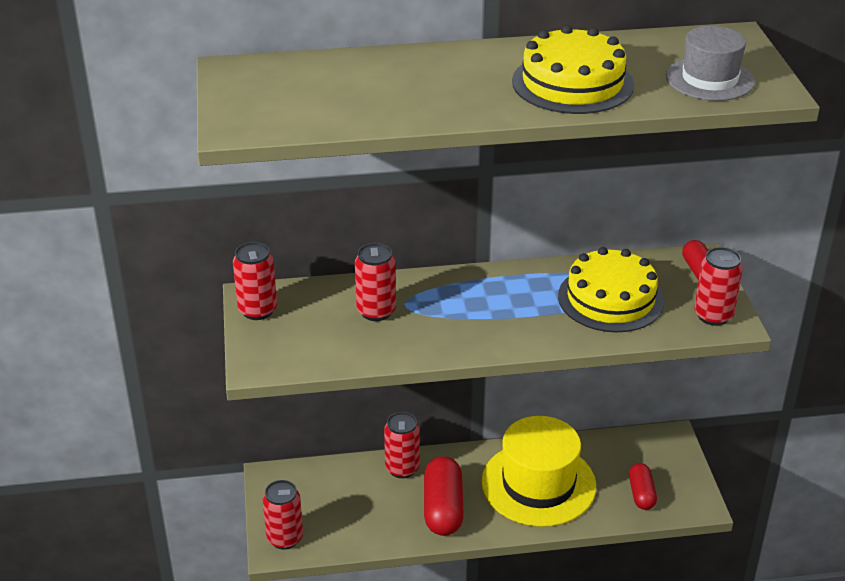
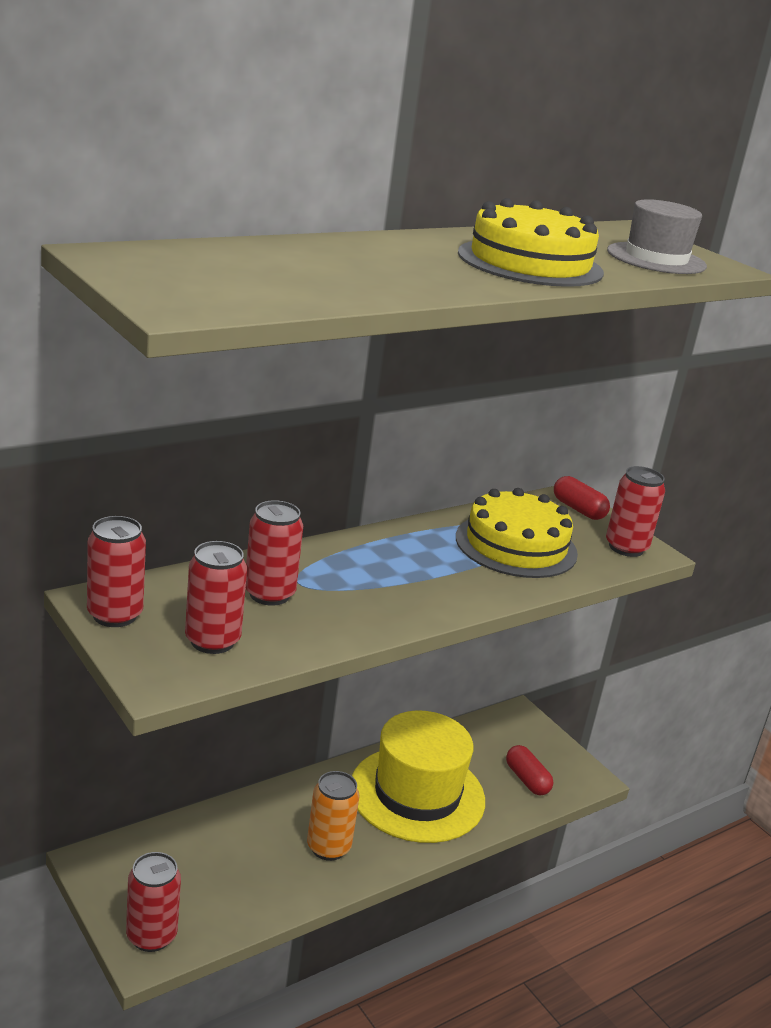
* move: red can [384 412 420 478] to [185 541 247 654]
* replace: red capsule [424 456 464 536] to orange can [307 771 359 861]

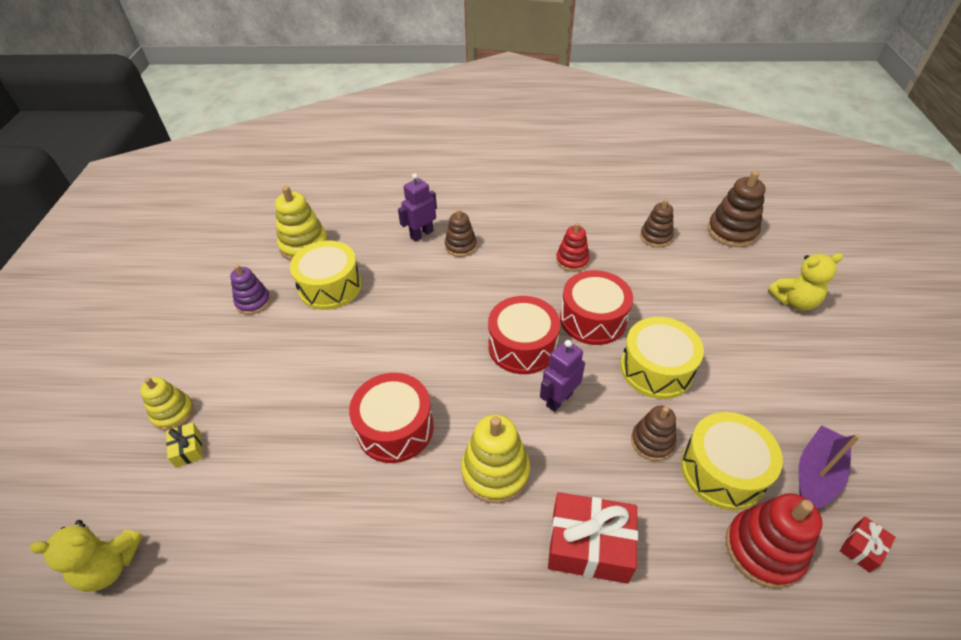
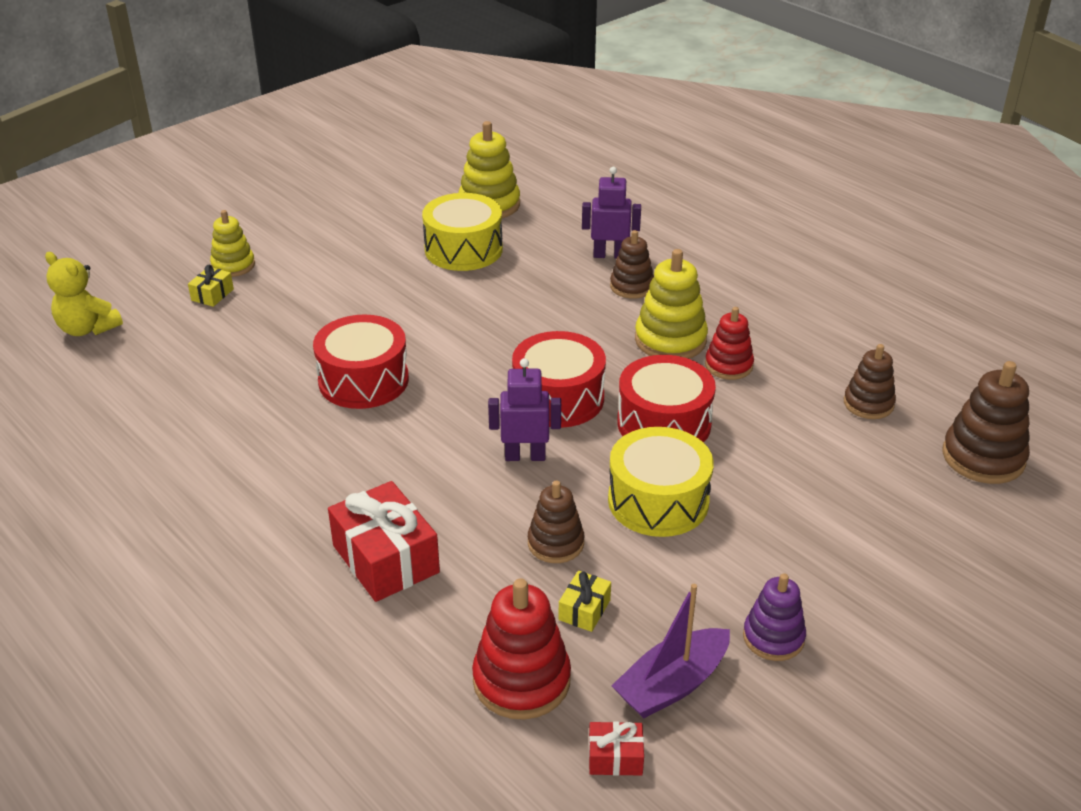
* delete: yellow teddy bear [768 253 843 311]
* move: purple stacking toy [230 264 271 315] to [743 573 806 661]
* replace: yellow drum [681 412 783 510] to yellow gift [558 571 611 632]
* move: yellow stacking toy [461 414 530 503] to [635 249 708 359]
* rotate: purple boat [798 425 860 508] = [611 584 730 718] 150 degrees clockwise

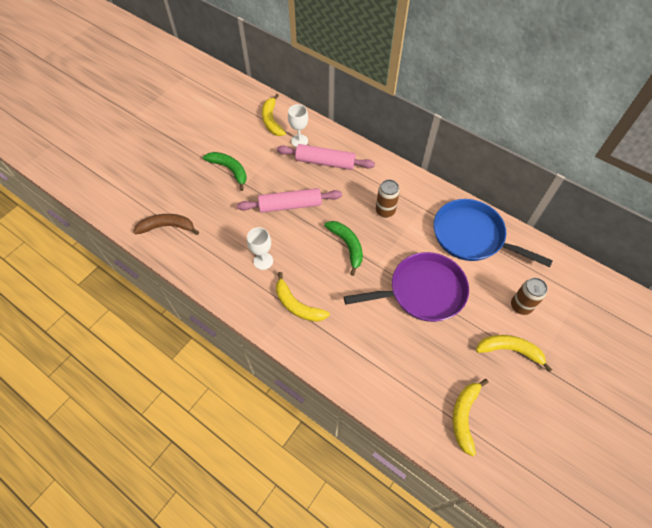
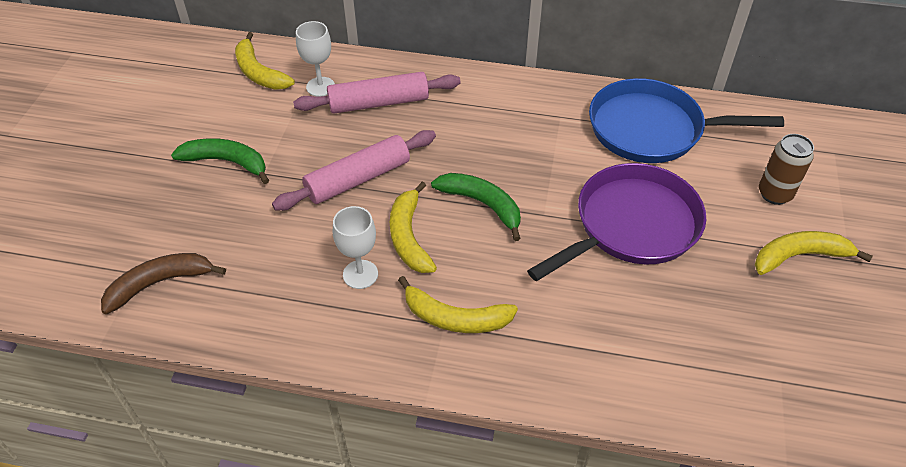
* delete: brown can [376 180 400 218]
* move: yellow banana [453 379 489 456] to [390 182 437 273]

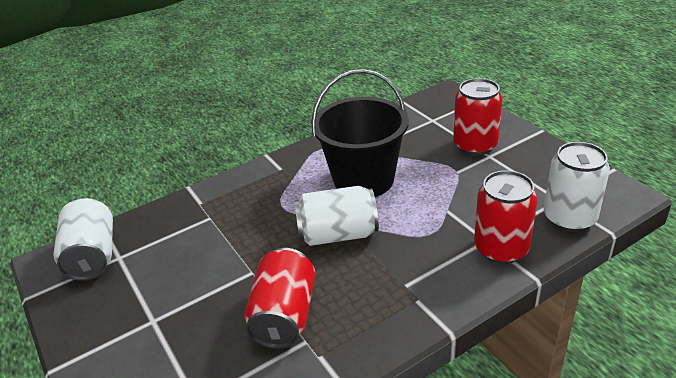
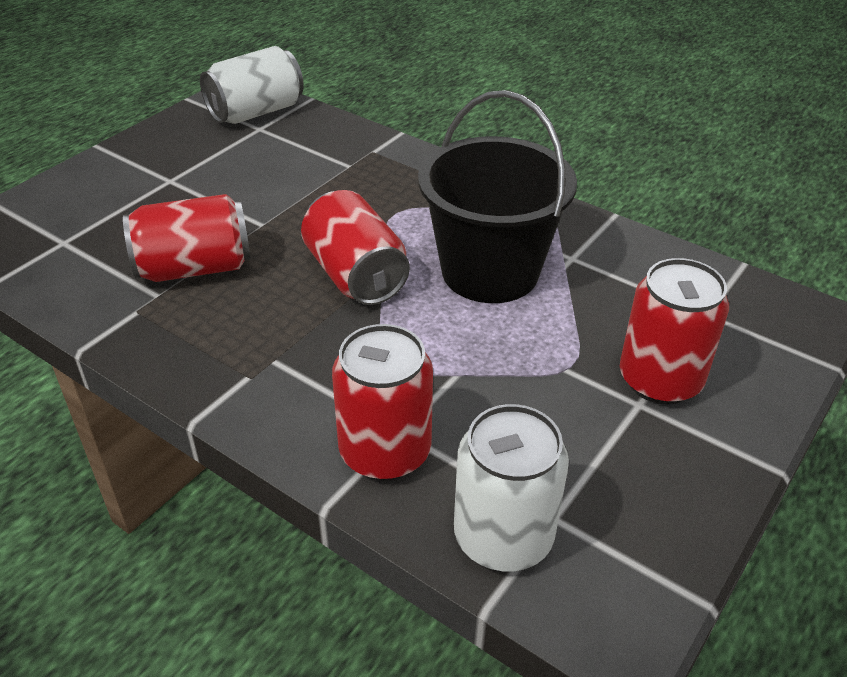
* recolor: white can [294 186 379 246] to red can [301 190 410 305]

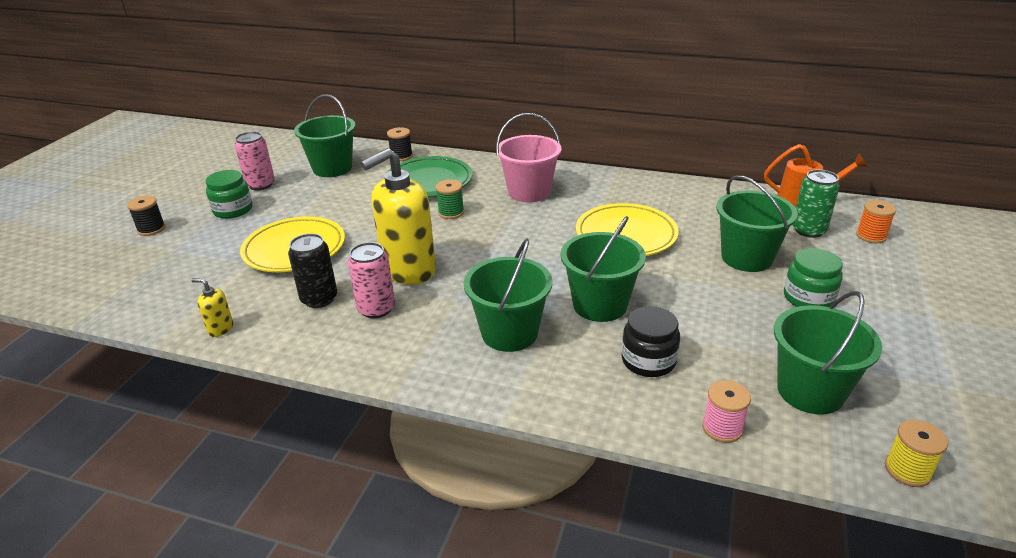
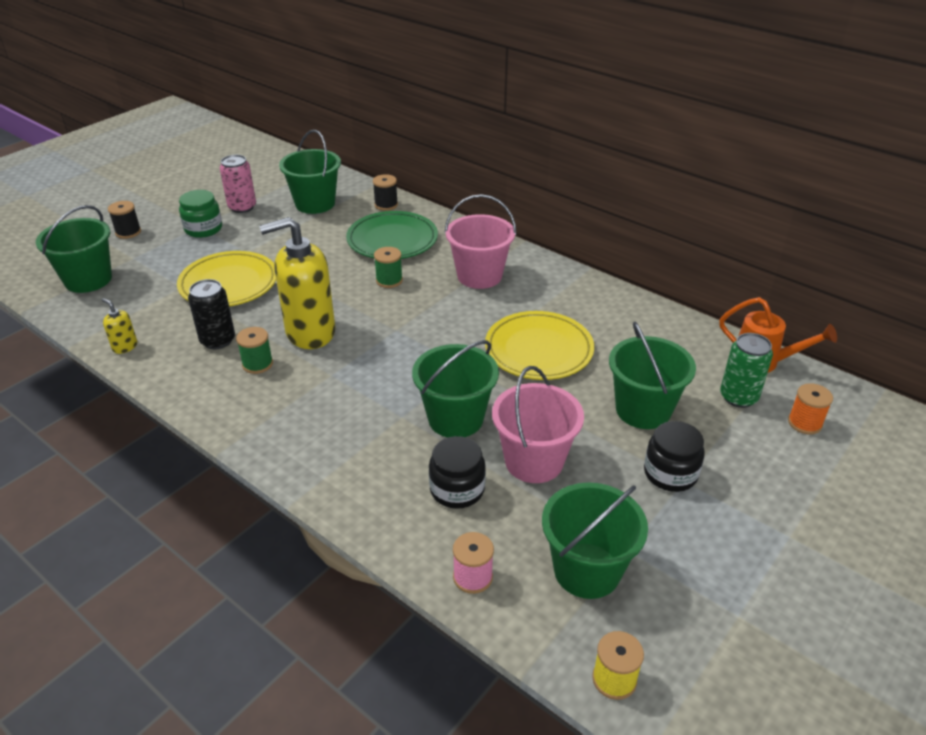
* move: green bucket [463 239 552 352] to [36 205 112 293]
* replace: pink can [348 242 395 318] to green spool [236 327 273 374]
* recolor: green jar [784 248 843 307] to black jar [644 421 705 492]
* insert: pink bucket [492 366 584 483]

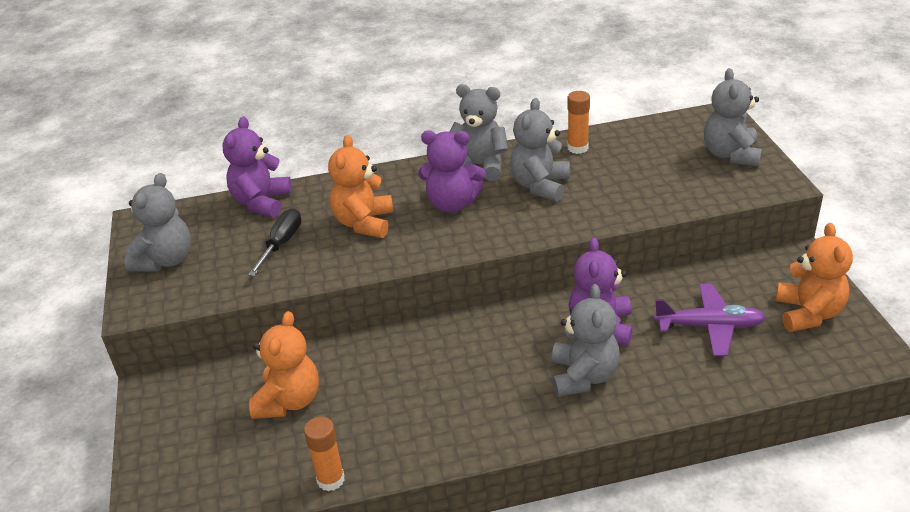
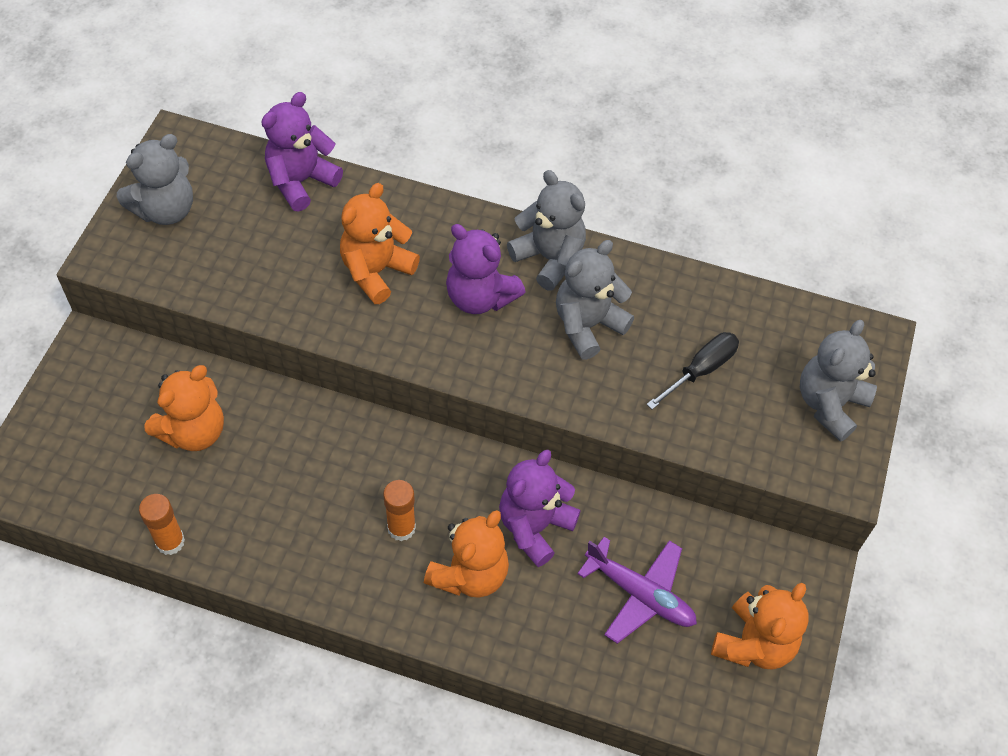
* move: orange glue stick [567 91 590 154] to [383 480 416 541]
* move: black screwdriver [248 208 302 276] to [646 332 739 409]
* recolor: grey teddy bear [552 284 620 397] to orange teddy bear [424 510 509 598]

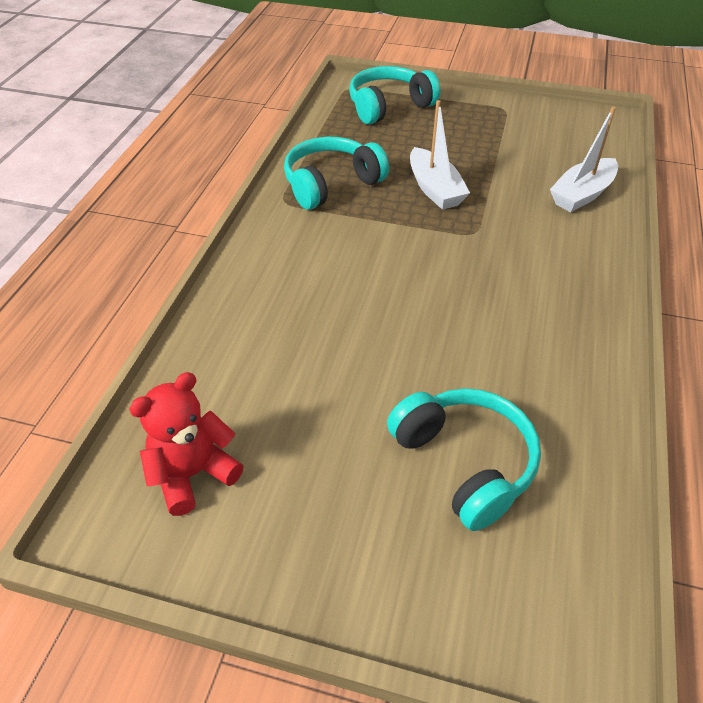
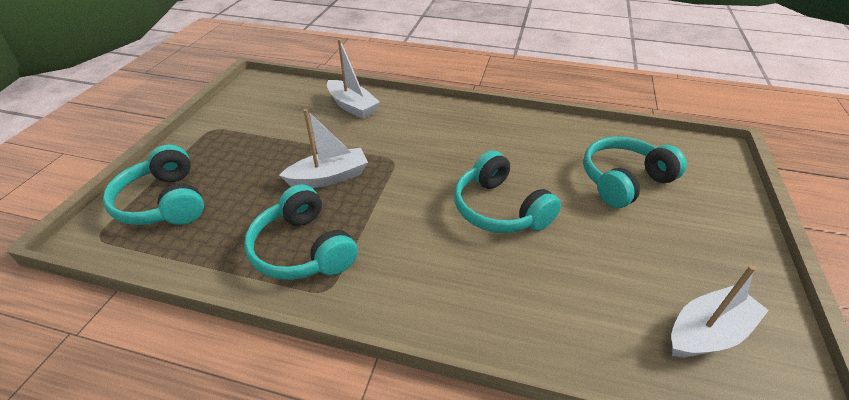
* replace: red teddy bear [129 372 243 516] to white boat [672 265 769 357]
* insert: turquoise headphones [454 151 561 233]

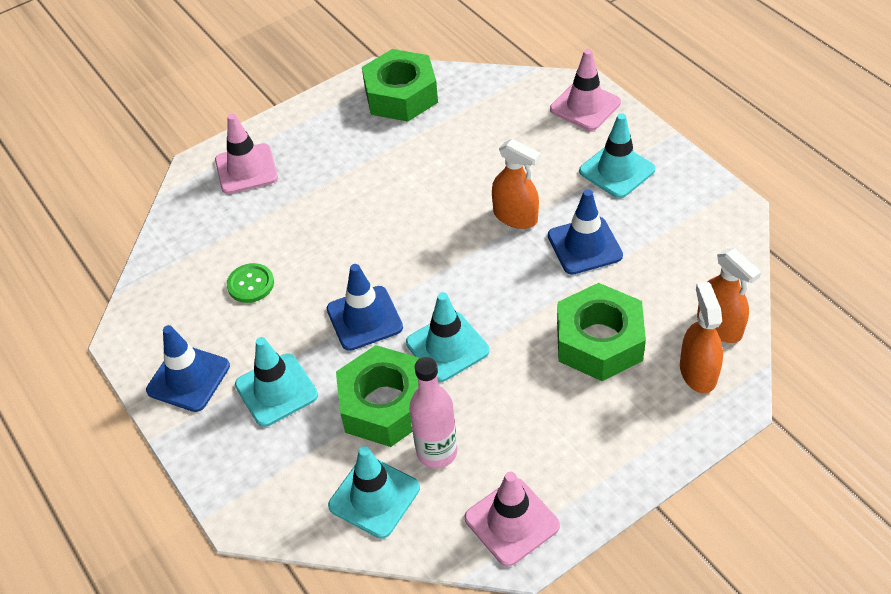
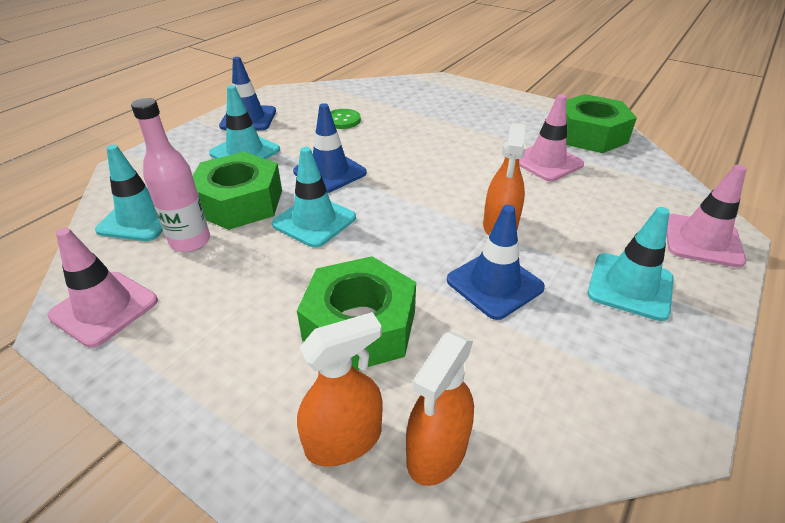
* move: pink traffic cone [215 114 278 194] to [519 94 584 182]

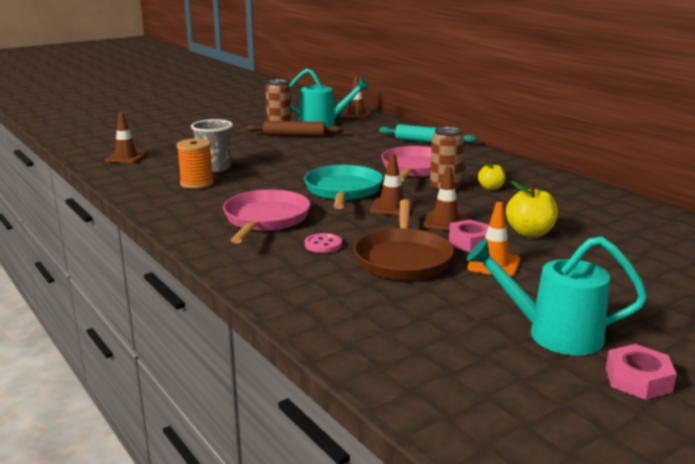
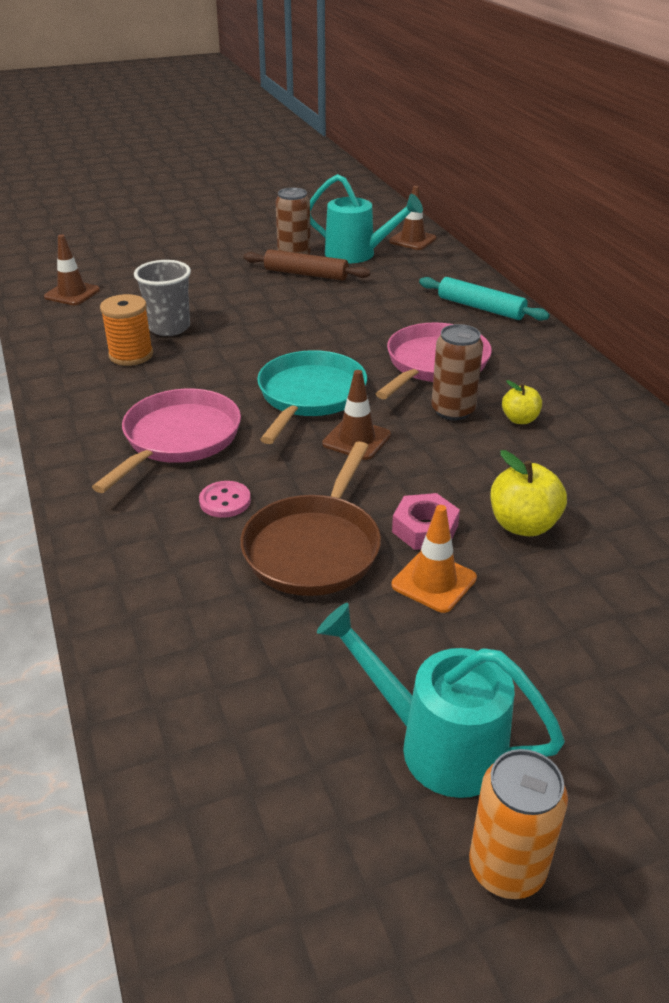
* delete: brown traffic cone [423 166 468 231]
* replace: pink nut [606 344 677 400] to orange can [469 749 568 899]

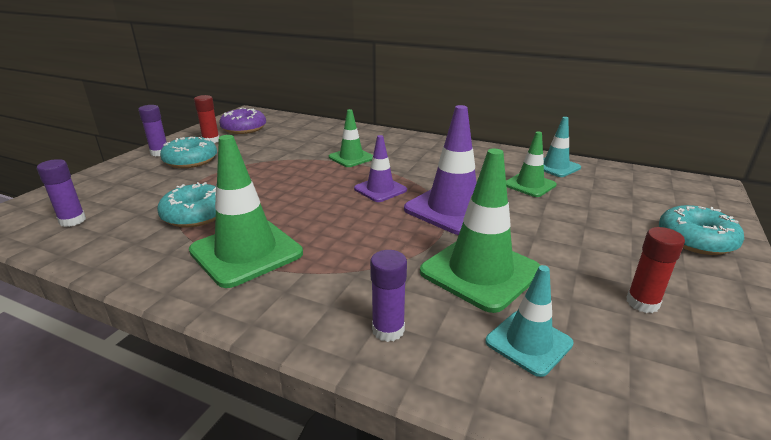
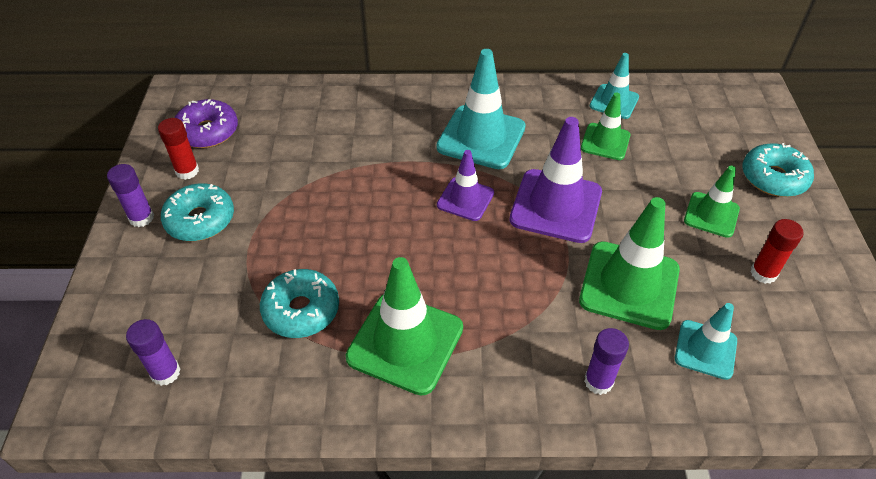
* move: green traffic cone [329 109 373 167] to [684 166 740 238]
* insert: turquoise traffic cone [436 49 526 169]

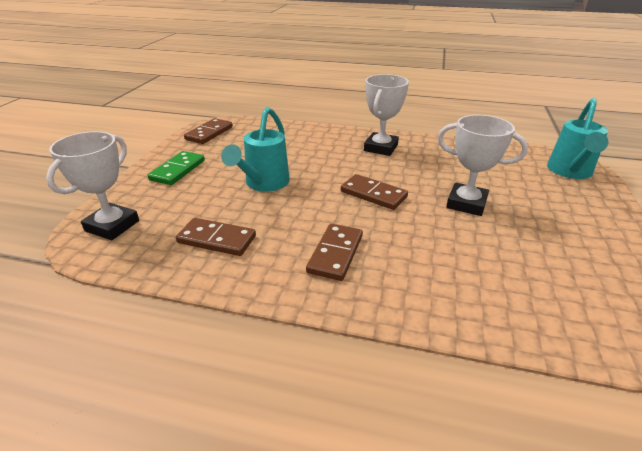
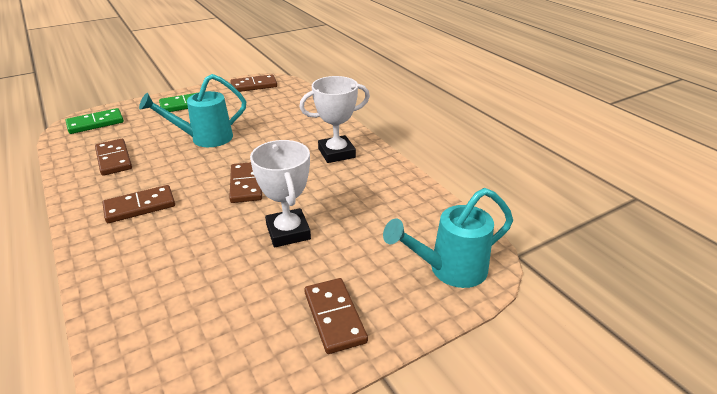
* replace: white trophy [46 131 139 240] to green domino [66 108 124 134]
* insert: brown domino [304 278 368 354]

